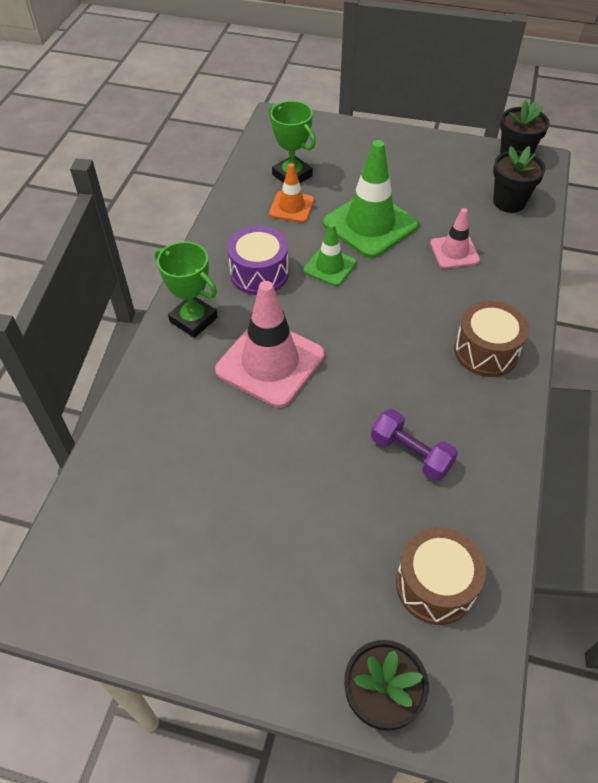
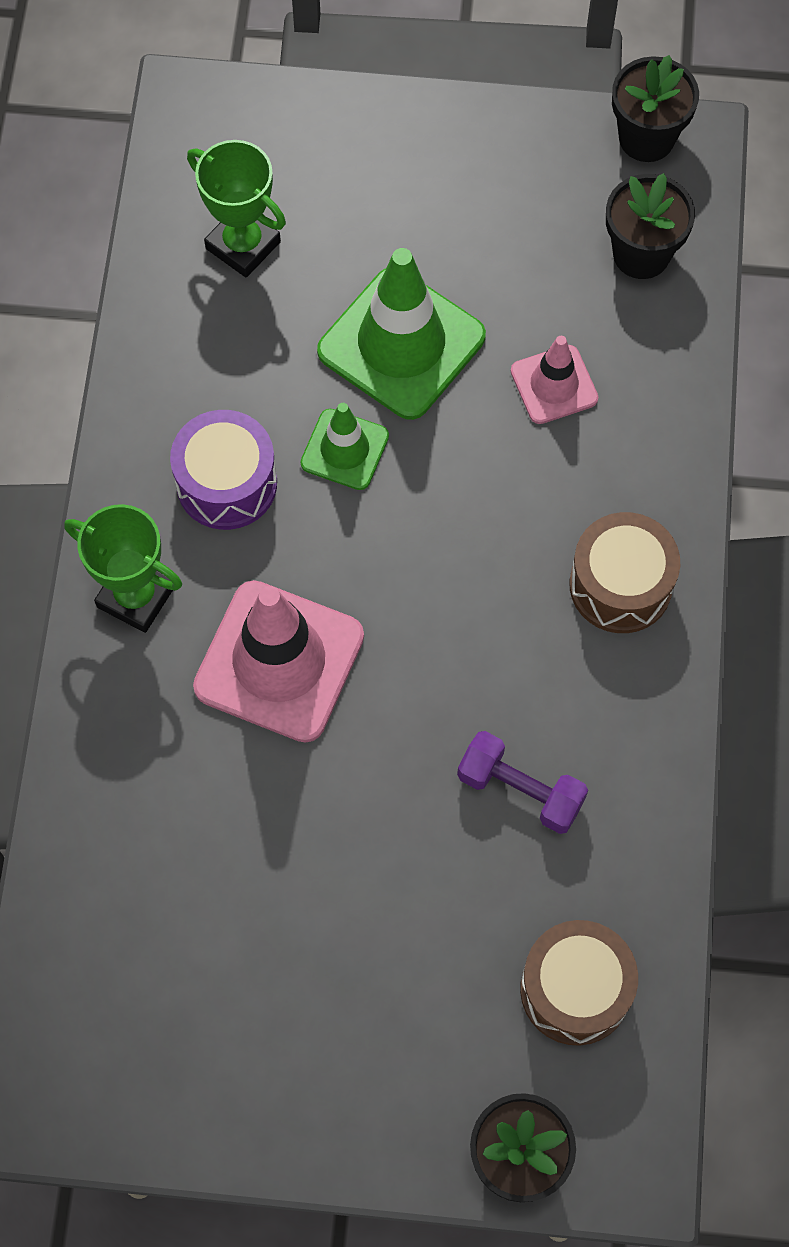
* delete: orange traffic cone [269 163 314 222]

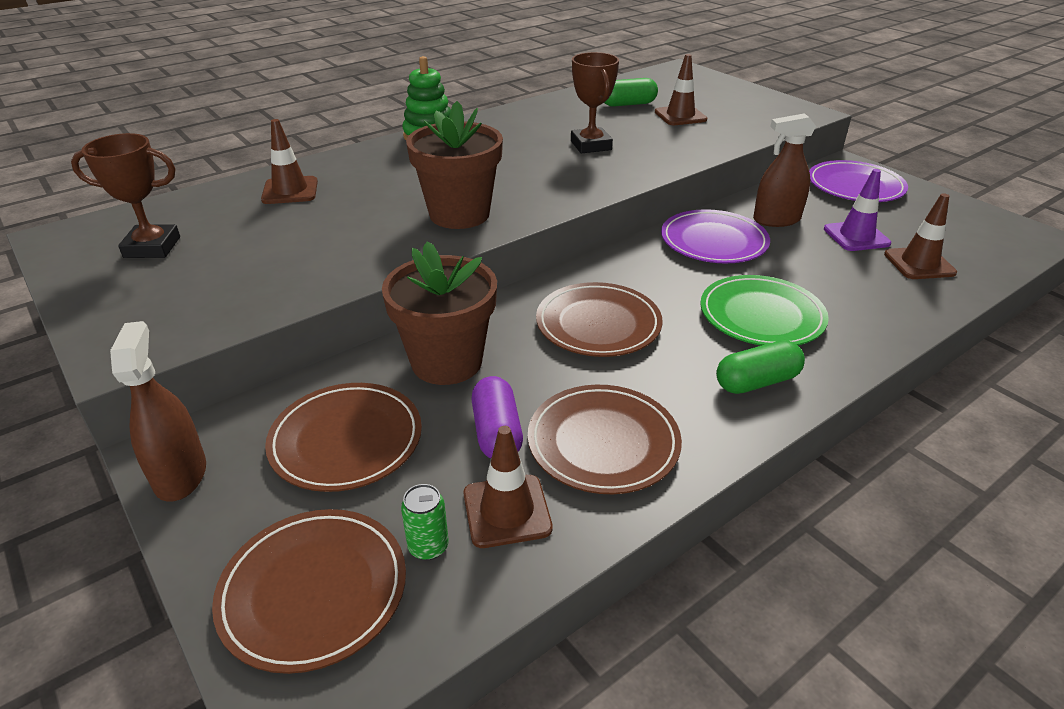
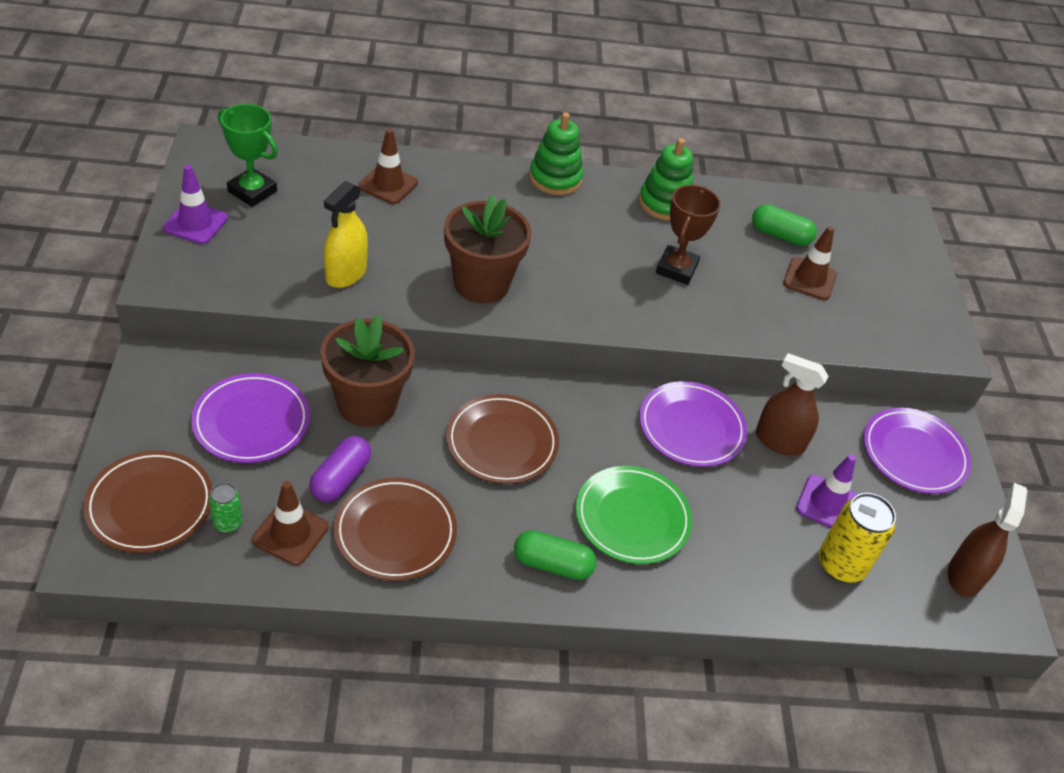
* recolor: brown trophy [71 133 180 258] to green trophy [218 104 278 207]
* replace: brown traffic cone [884 193 957 279] to yellow can [819 493 896 583]
* move: brown spray bottle [110 321 206 502] to [948 483 1027 597]
* recolor: brown plate [265 383 422 492] to purple plate [191 373 310 463]
* insert: green stacking toy [639 138 693 220]
* insert: purple traffic cone [163 165 228 244]
* insert: yellow spray bottle [324 181 368 288]

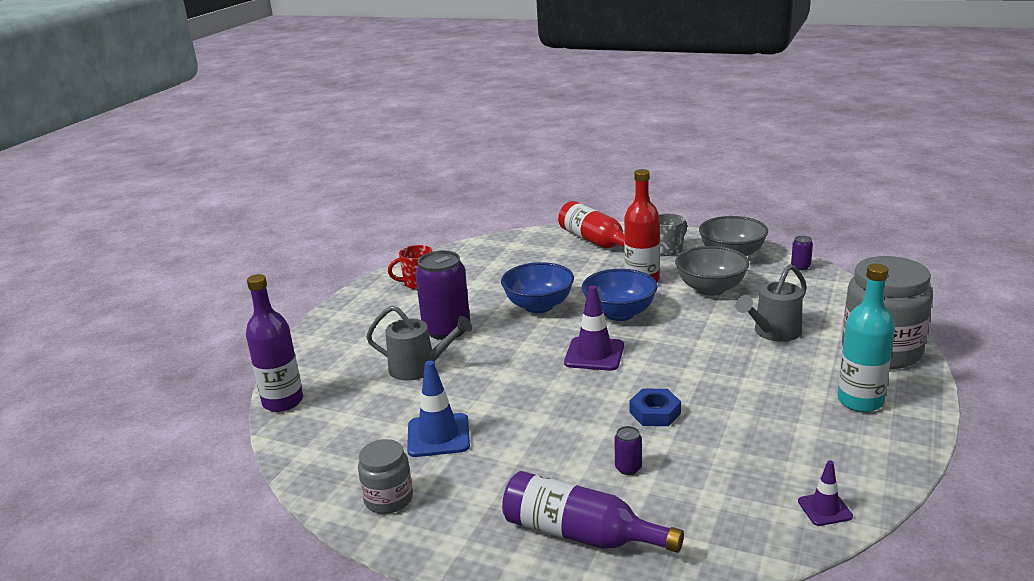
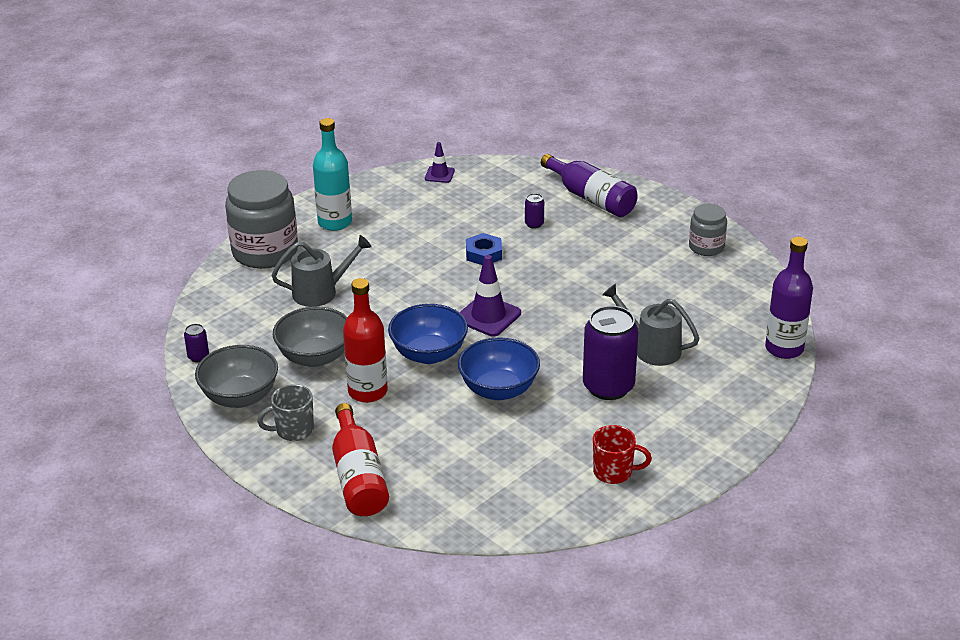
* delete: blue traffic cone [407 361 470 457]

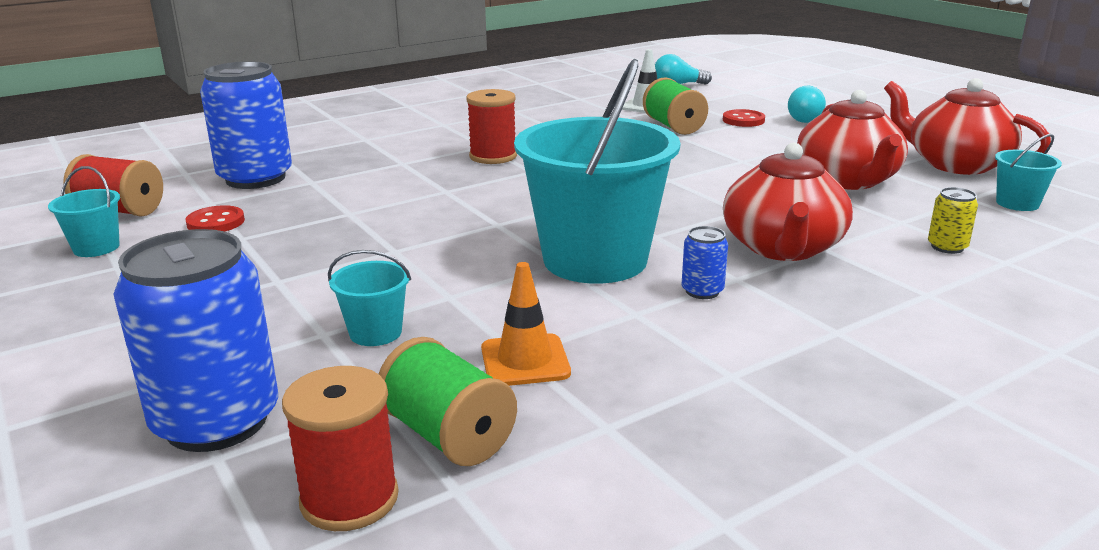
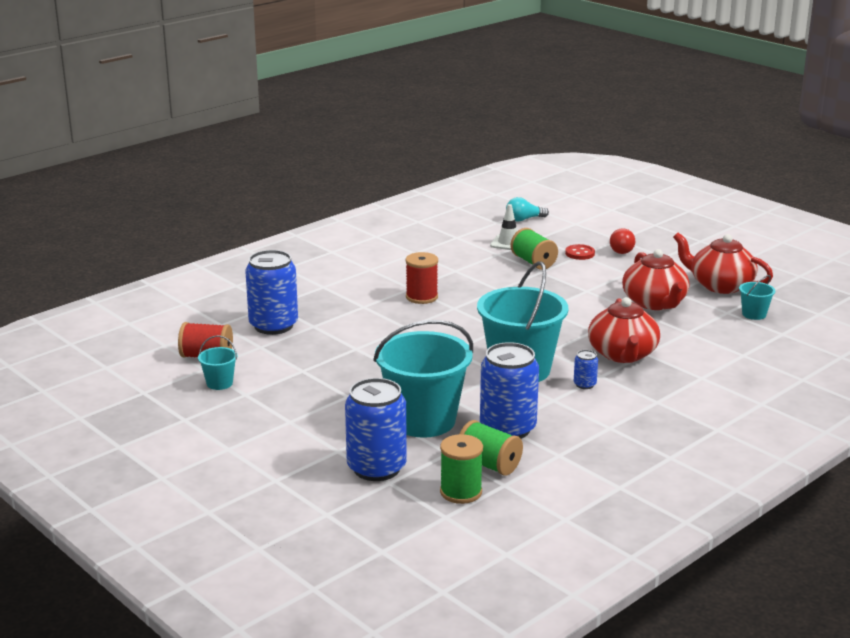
* recolor: turquoise light bulb [788 86 826 123] to red light bulb [610 228 635 254]
* delete: yellow can [928 187 978 254]
* delete: red button [185 205 245 231]
* resize: turquoise bucket [328 250 411 346] = [373 320 473 438] x2.34
* replace: orange traffic cone [481 262 571 386] to blue can [480 342 539 439]
* recolor: red spool [282 366 399 531] to green spool [440 434 483 504]

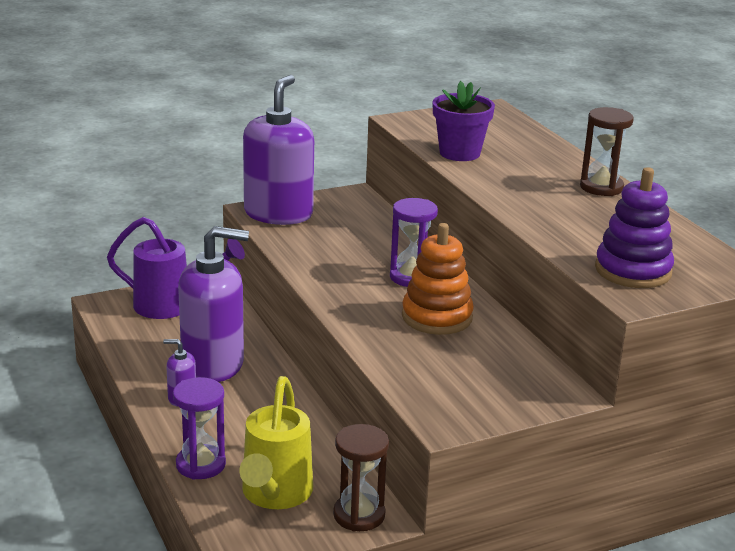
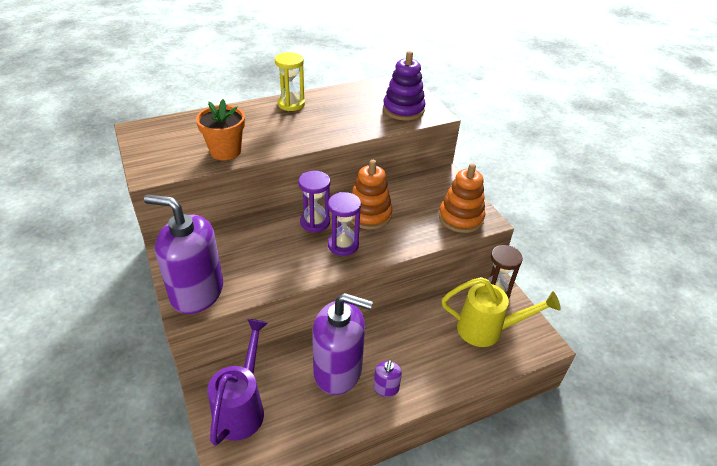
* recolor: purple flower pot [433 81 495 161] to orange flower pot [196 99 245 160]
* recolor: brown hourglass [580 107 634 196] to yellow hourglass [275 52 305 111]
* rotate: purple soap dispenser [178 226 249 382] = [312 293 373 395] 105 degrees clockwise
* move: purple hourglass [173 377 226 479] to [328 192 361 256]
* insert: orange stacking toy [439 163 485 233]

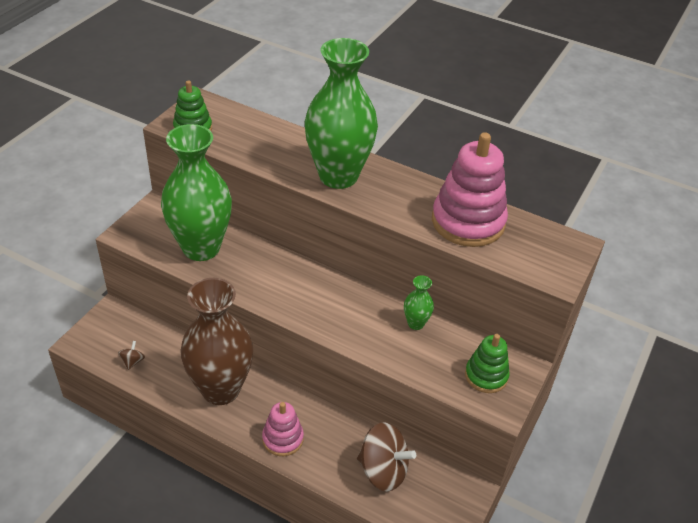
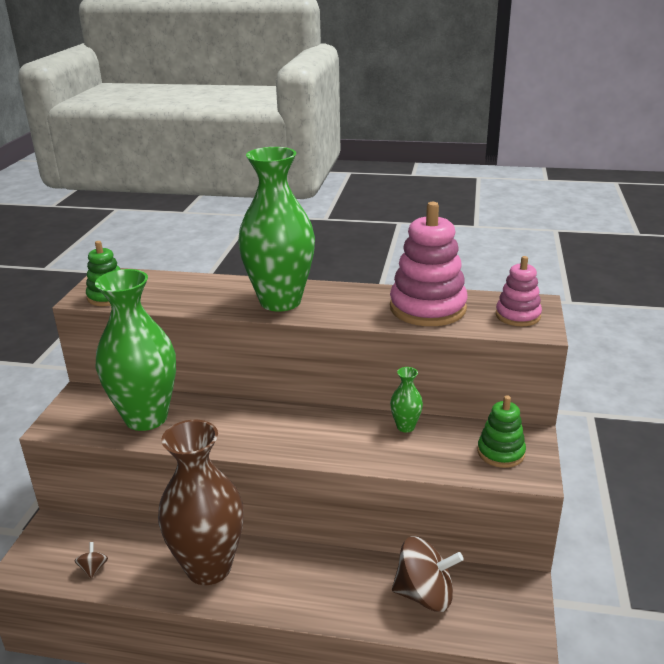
* move: pink stacking toy [262 402 304 456] to [496 256 542 326]

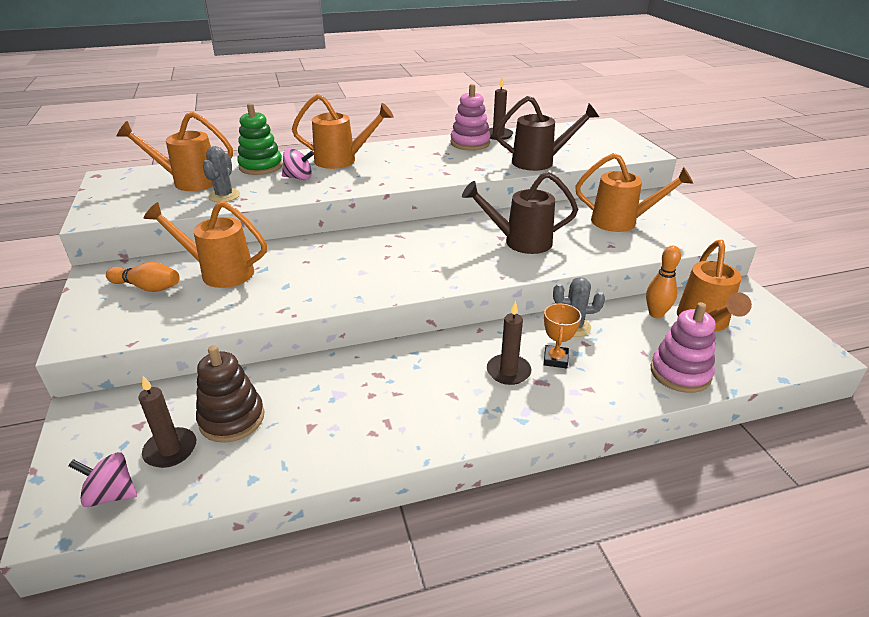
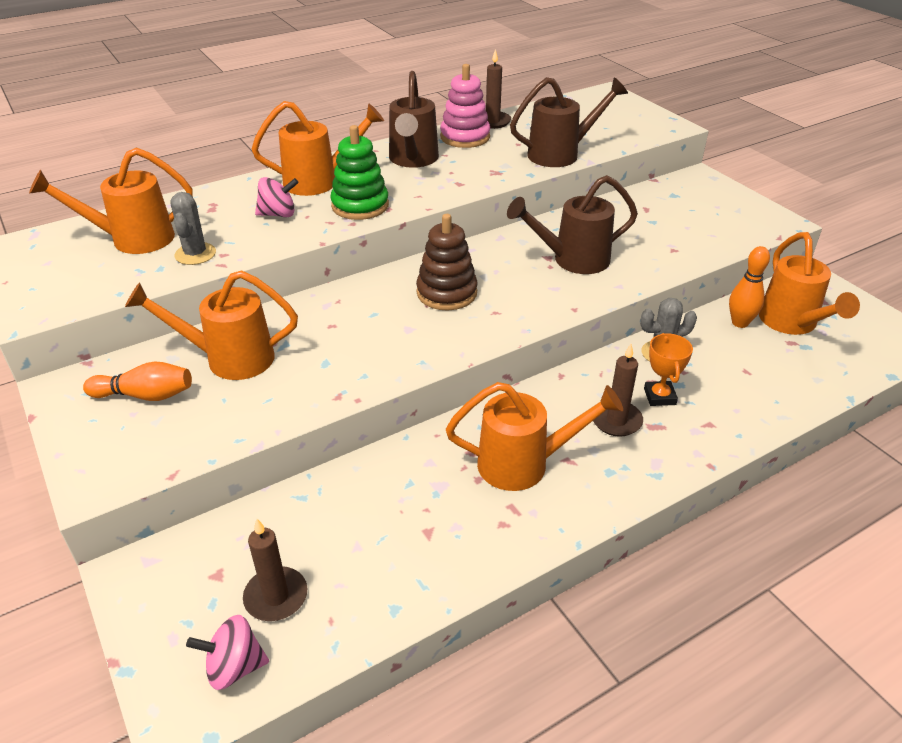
* move: green stacking toy [237 103 283 175] to [330 125 389 220]
* move: orange watering can [575 153 693 232] to [446 382 623 491]
* delete: pink stacking toy [651 302 716 393]
* move: brown stacking toy [196 345 264 443] to [416 214 478 310]
* insert: brown watering can [389 71 439 168]

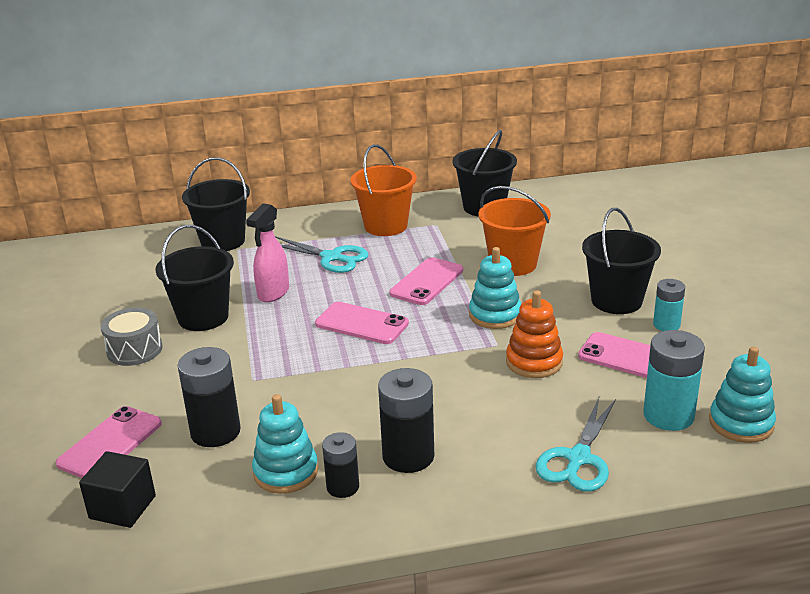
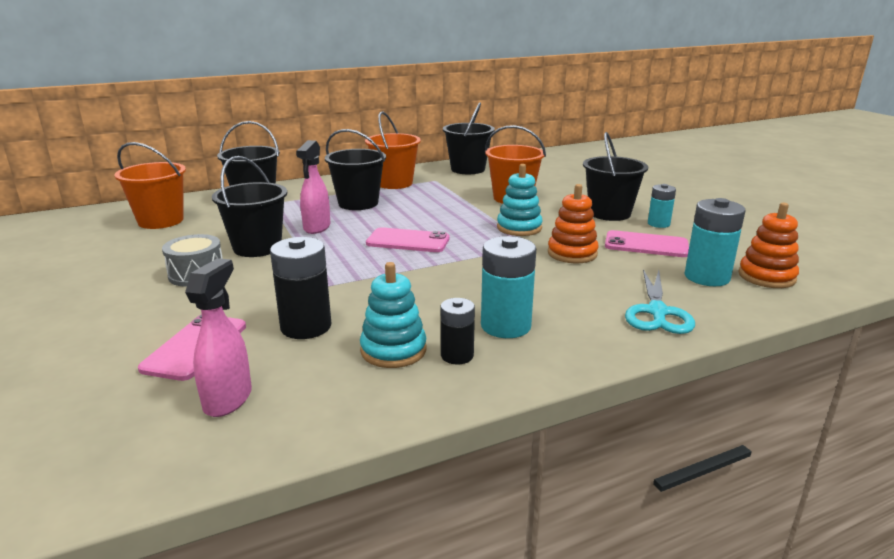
* replace: turquoise scissors [275 236 369 273] to black bucket [325 129 386 210]
* delete: pink phone [389 257 463 305]
* recolor: turquoise stacking toy [709 346 776 443] to orange stacking toy [738 203 799 288]
* recolor: black battery [378 368 434 473] to turquoise battery [481 236 536 338]
* replace: black cube [79 451 156 528] to pink spray bottle [185 258 252 417]
* insert: orange bucket [115 142 186 229]

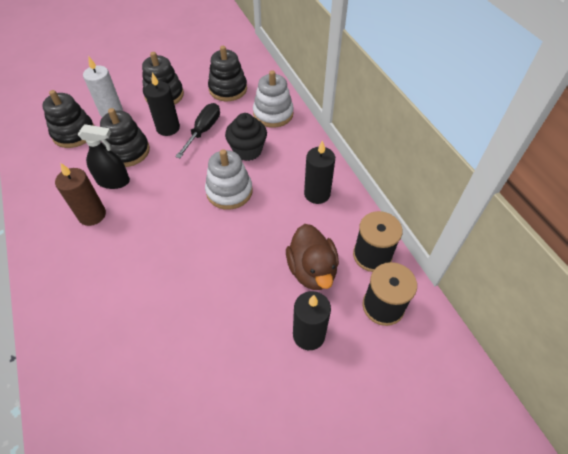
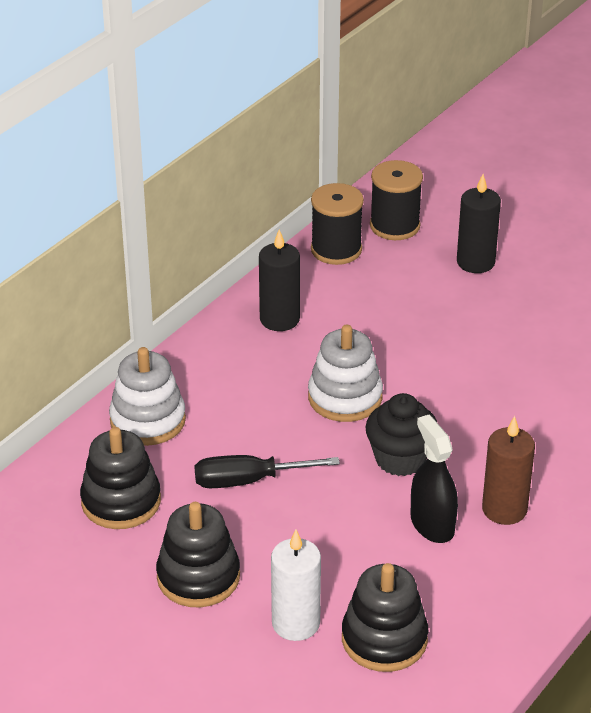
* delete: black candle [144 73 180 136]
* delete: black stacking toy [100 108 150 167]
* move: black cupcake [225 113 267 161] to [365 393 437 476]
* delete: brown duck [286 224 339 290]

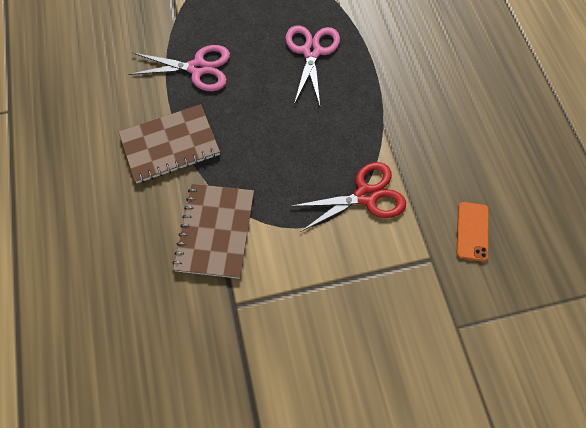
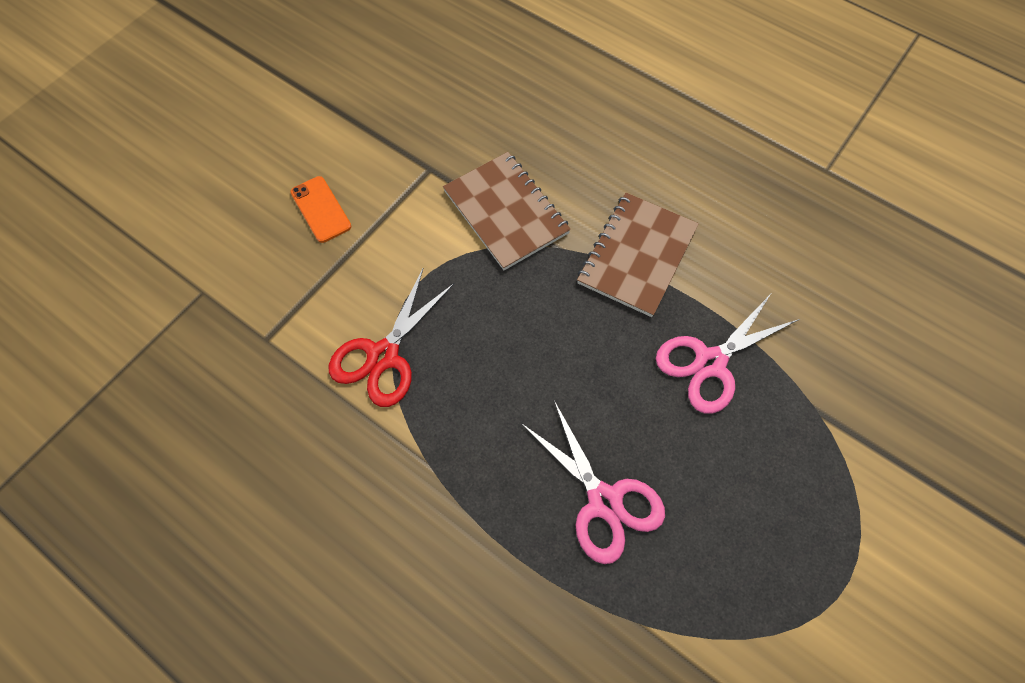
* move: orange phone [456 202 489 262] to [290 176 351 243]

